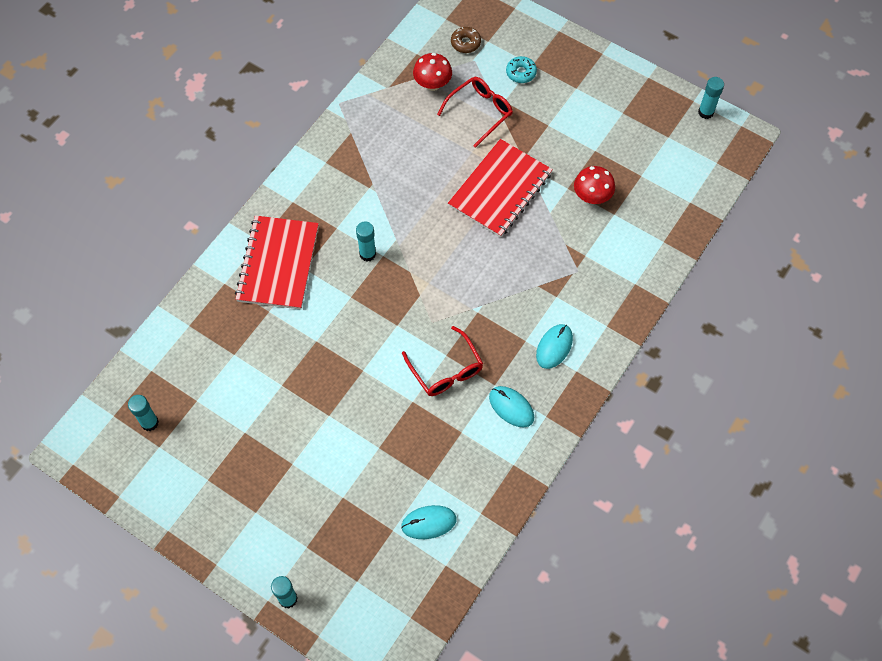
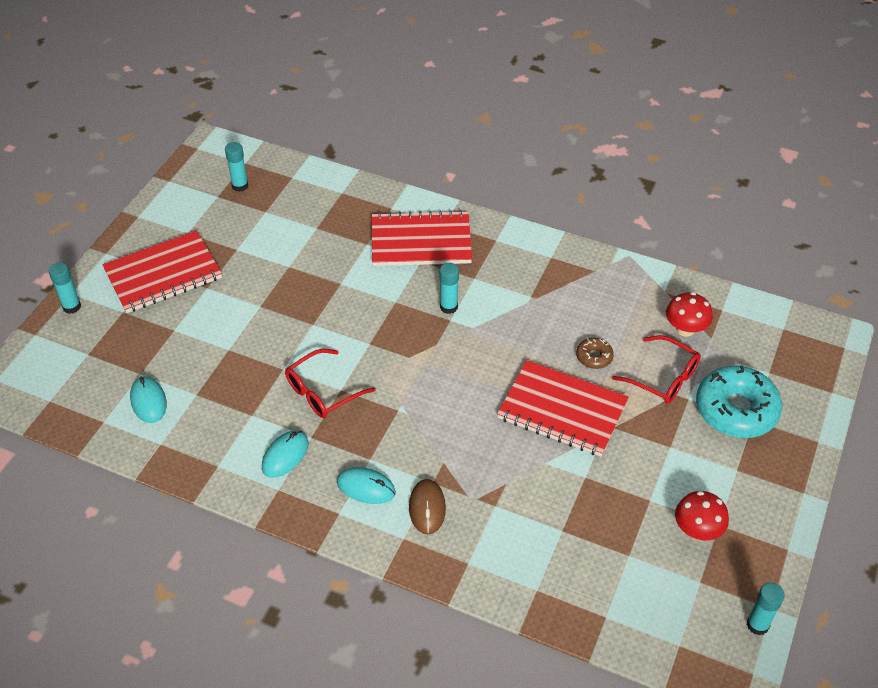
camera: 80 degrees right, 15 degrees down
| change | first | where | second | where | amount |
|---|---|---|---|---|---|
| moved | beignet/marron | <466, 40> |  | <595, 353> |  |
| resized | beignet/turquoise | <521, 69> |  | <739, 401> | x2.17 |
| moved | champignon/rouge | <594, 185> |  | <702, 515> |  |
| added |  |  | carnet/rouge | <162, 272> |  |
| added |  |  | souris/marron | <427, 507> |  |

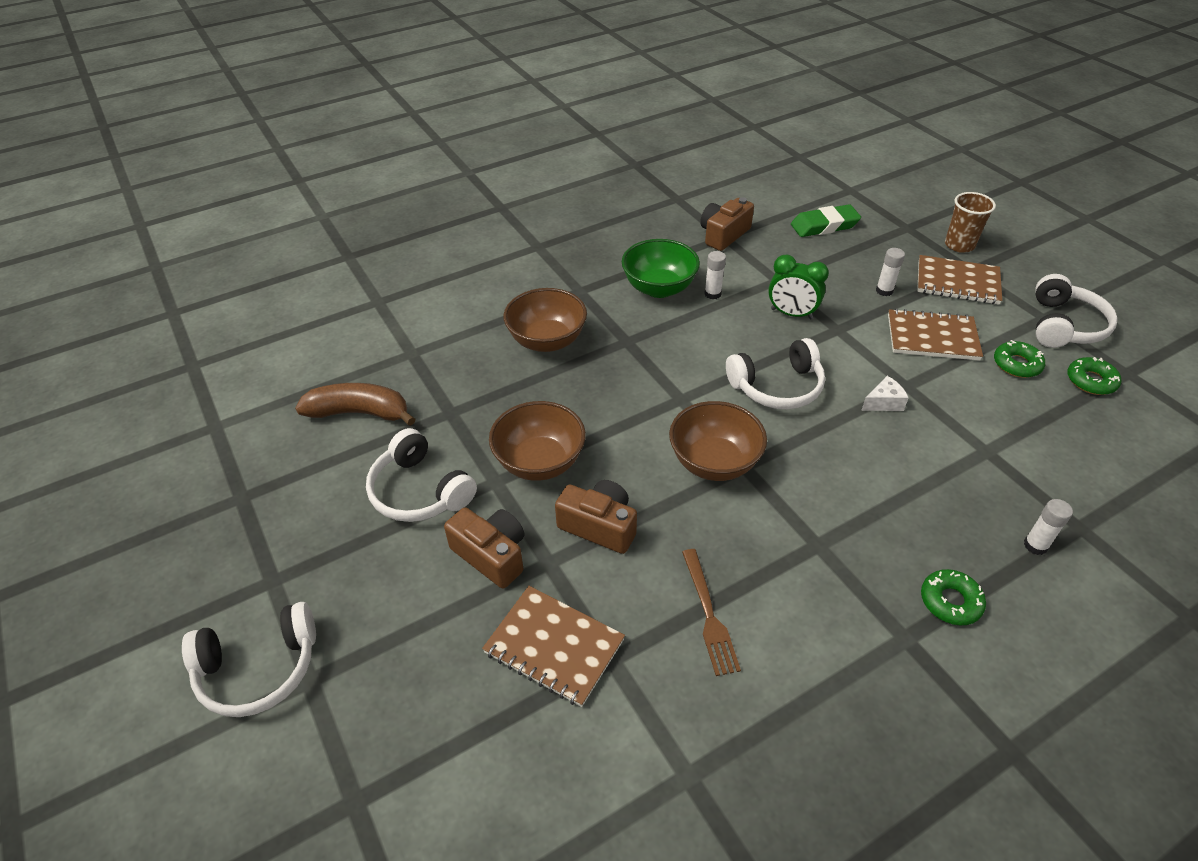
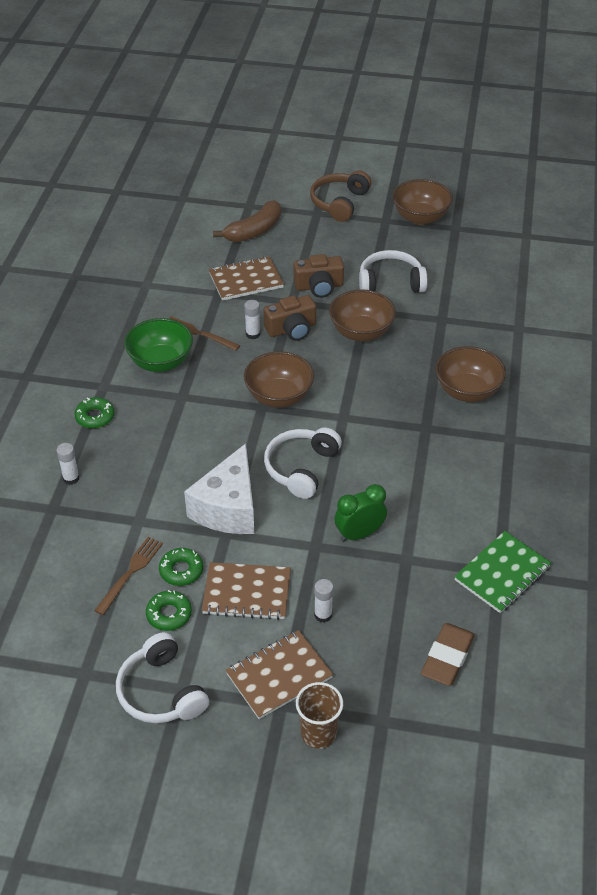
camera: 130 degrees right, 0 degrees up
| change | first | where | second | where | amount |
|---|---|---|---|---|---|
| recoloured | casque audio/blanc | <249, 659> | casque audio/marron | <340, 196> |  |
| moved | banane/marron | <355, 404> |  | <247, 221> |  |
| moved | bol/vert | <661, 268> |  | <158, 345> |  |
| replaced | appareil photo/marron | <727, 224> | carnet/vert | <502, 572> |  |
| moved | bâton de colle/blanc | <715, 275> |  | <252, 319> |  |
| recoloured | gomme/vert | <826, 220> | gomme/marron | <448, 654> |  |
| resized | fromage/blanc | <885, 393> |  | <219, 488> | x2.42 |
| turned | carnet/marron | <935, 335> |  | <246, 591> | 45 degrees clockwise |
| moved | beignet/vert | <1094, 376> |  | <181, 567> |  |
| added |  |  | fourchette/marron | <128, 576> |  |
| added |  |  | bol/marron | <423, 202> |  |

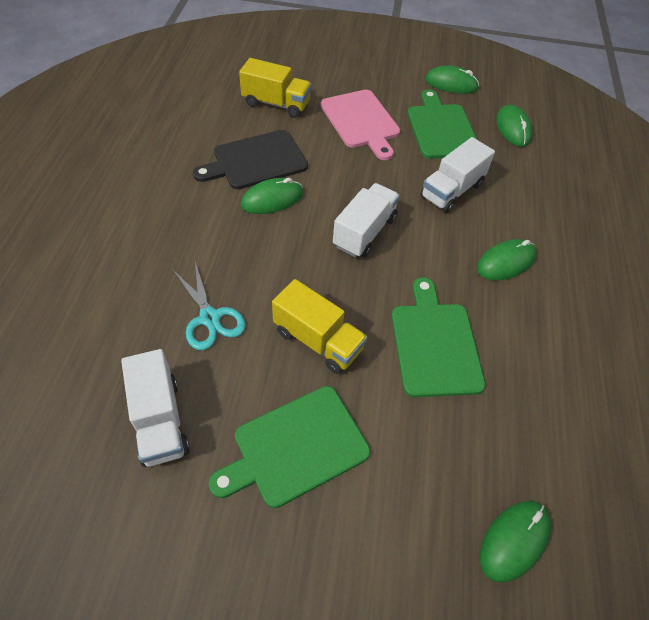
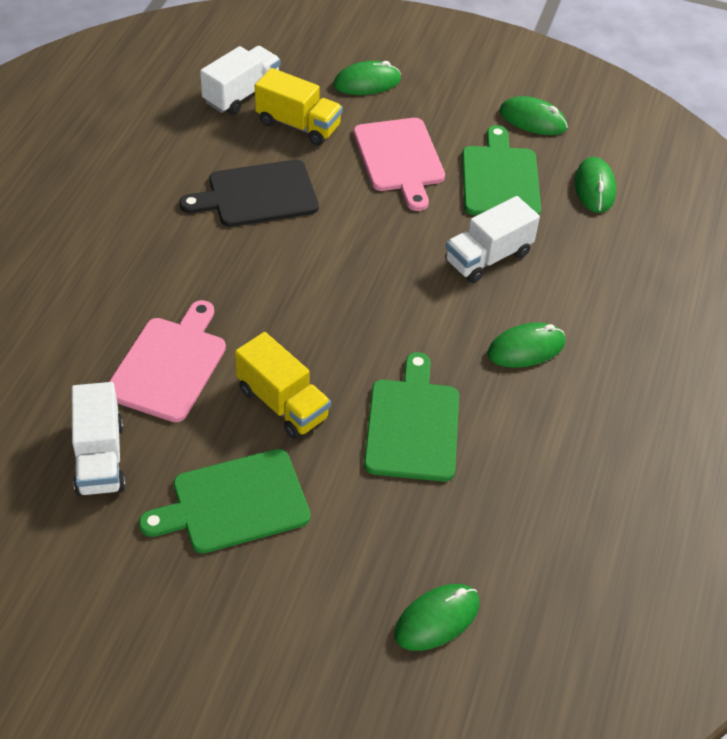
camera: 10 degrees right, 5 degrees down
| change | first | where | second | where | amount |
|---|---|---|---|---|---|
| replaced | ciseaux/turquoise | <209, 306> | planche à découper/rose | <167, 361> |  |
| moved | souris/vert | <272, 196> |  | <367, 78> |  |
| moved | camion/blanc | <366, 220> |  | <240, 80> |  |

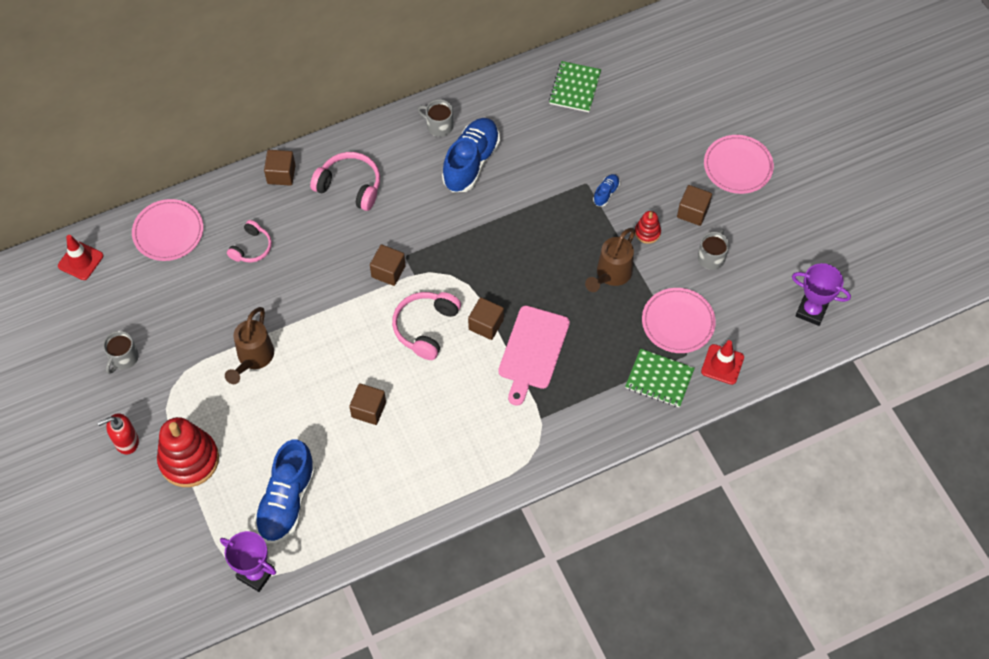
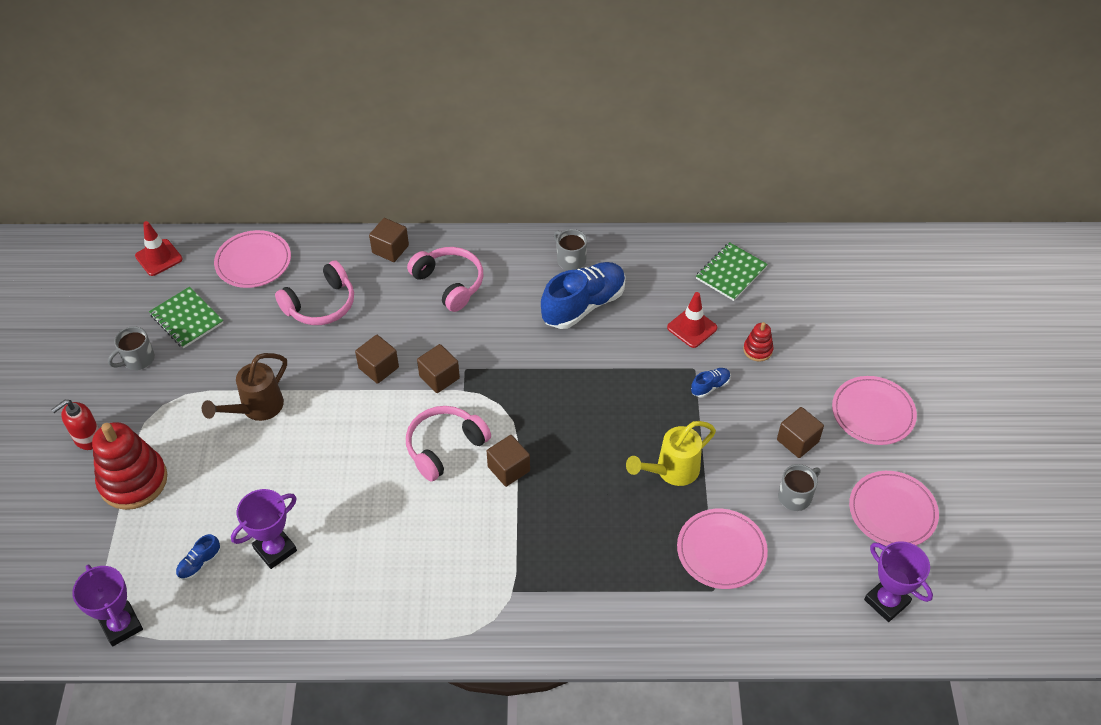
camera: 25 degrees right, 10 degrees down
| change | first | where | second | where | amount |
|---|---|---|---|---|---|
| turned | distributeur de savon/rouge | <118, 433> |  | <75, 425> | 45 degrees counterclockwise |
| resized | casque audio/rose | <249, 241> |  | <314, 293> | x1.54 |
| resized | chaussure/bleu | <285, 491> |  | <198, 557> | x0.44 |
| moved | cube/marron | <367, 404> |  | <377, 359> |  |
| removed | planche à découper/rose | <534, 356> |  |  |  |
| recoloured | arrosoir/marron | <610, 260> | arrosoir/jaune | <671, 453> |  |
| moved | carnet/vert | <660, 378> |  | <186, 318> |  |
| moved | jouet à empiler/rouge | <648, 227> |  | <758, 342> |  |
| moved | cône de chantier/rouge | <722, 362> |  | <692, 320> |  |
| added |  |  | trophée/violet | <264, 529> |  |
| added |  |  | assiette/rose | <894, 508> |  |

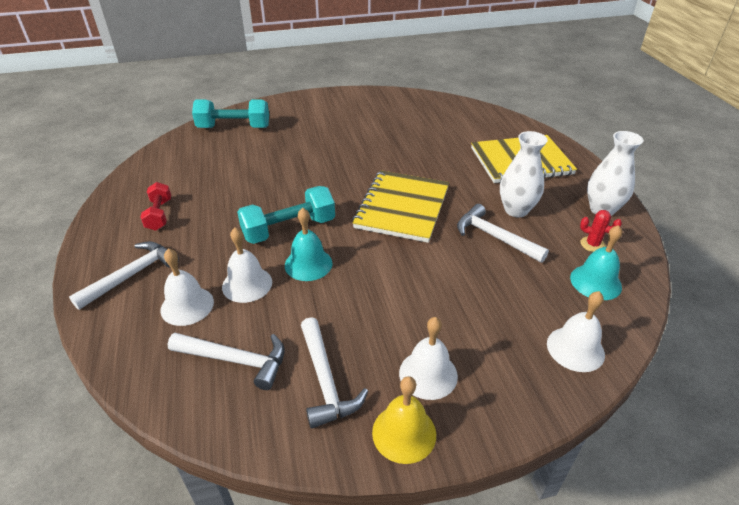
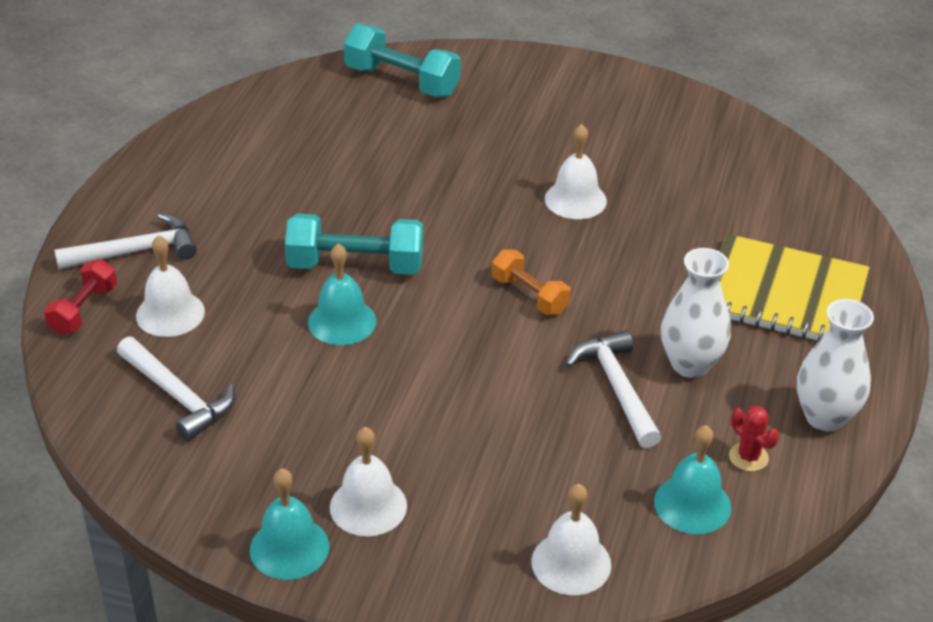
camera: 30 degrees right, 0 degrees up
| change | first | where | second | where | amount |
|---|---|---|---|---|---|
| moved | haltère/rouge | <155, 206> |  | <80, 297> |  |
| moved | cloche/blanc | <247, 265> |  | <576, 171> |  |
| removed | marteau/blanc | <334, 373> |  |  |  |
| replaced | carnet/jaune | <400, 206> | haltère/orange | <531, 282> |  |
| recoloured | cloche/jaune | <404, 420> | cloche/turquoise | <289, 524> |  |

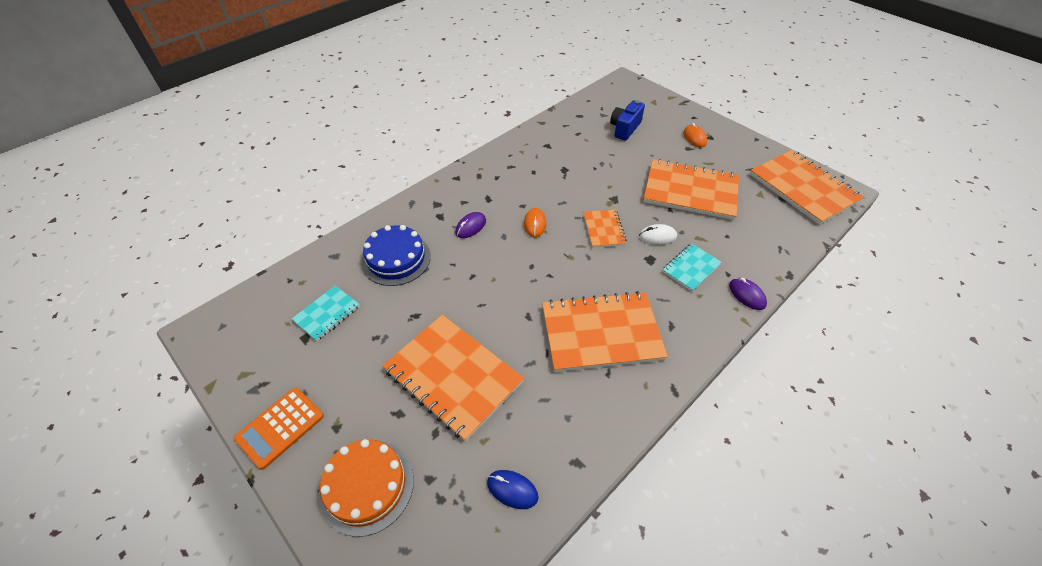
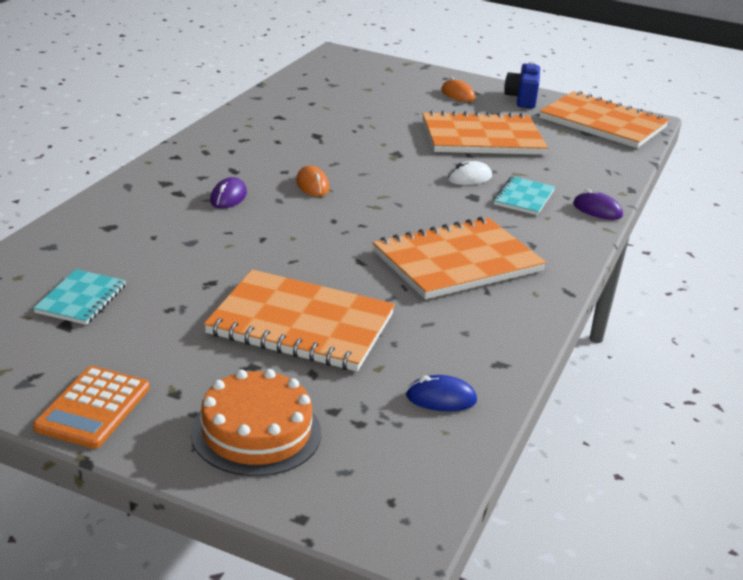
camera: 25 degrees left, 20 degrees down
| change | first | where | second | where | amount |
|---|---|---|---|---|---|
| removed | gâteau/bleu | <396, 255> |  |  |  |
| removed | carnet/orange | <605, 228> |  |  |  |
| moved | appareil photo/bleu | <627, 120> |  | <522, 85> |  |

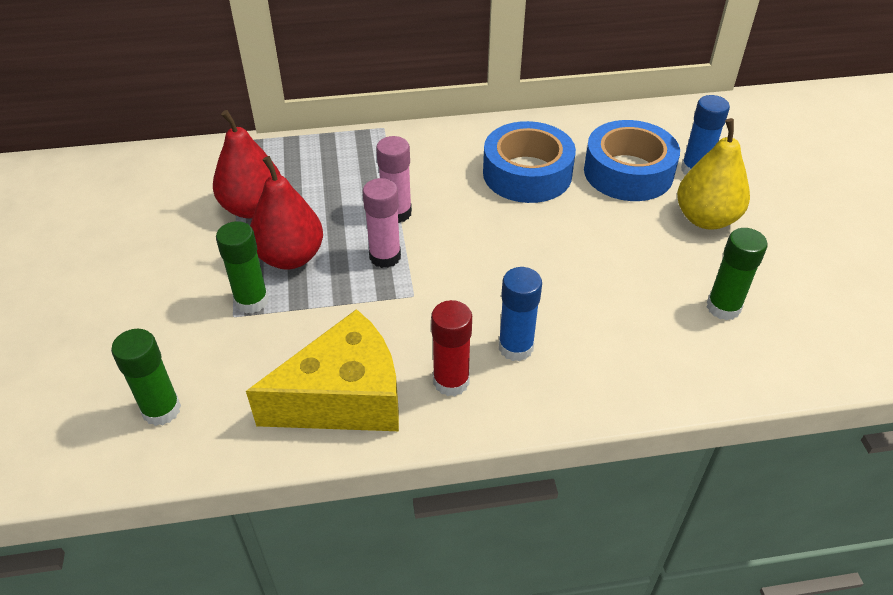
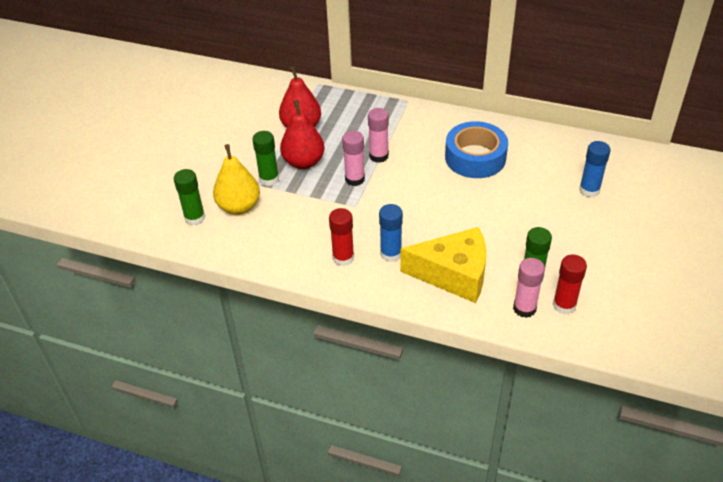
camera: 30 degrees right, 0 degrees up
| change | first | where | second | where | amount |
|---|---|---|---|---|---|
| moved | fromage/jaune | <322, 370> |  | <443, 265> |  |
| removed | ruban adhésif/bleu | <632, 160> |  |  |  |
| moved | poire/jaune | <713, 174> |  | <236, 179> |  |
| added |  |  | bâton de colle/rose | <529, 288> |  |
| added |  |  | bâton de colle/rouge | <570, 284> |  |

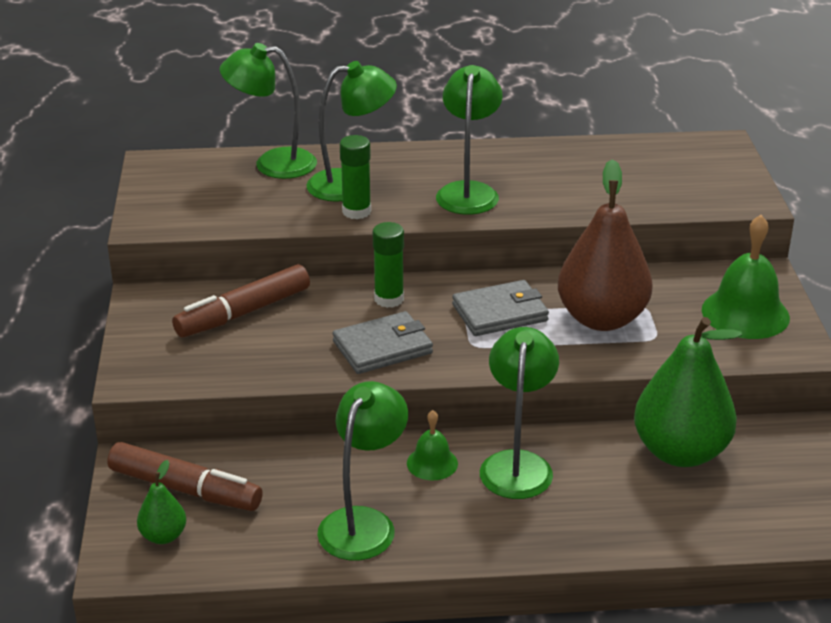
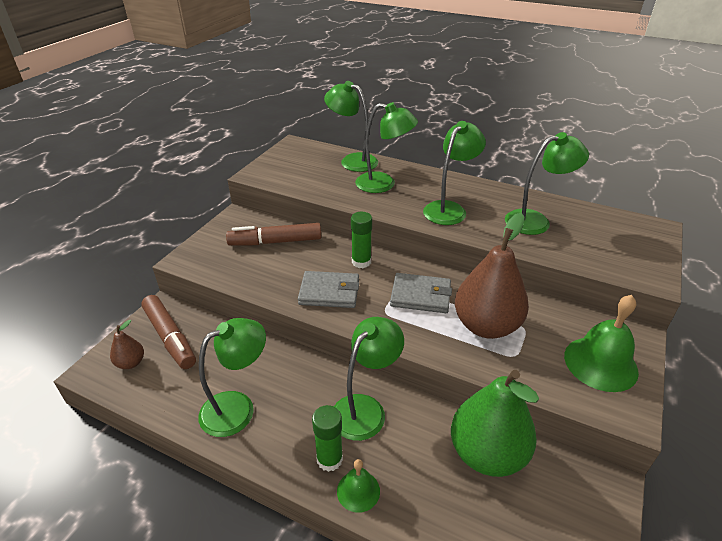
camera: 30 degrees right, 5 degrees up
| change | first | where | second | where | amount |
|---|---|---|---|---|---|
| recoloured | poire/vert | <161, 502> | poire/marron | <127, 344> |  |
| moved | bâton de colle/vert | <355, 177> |  | <327, 438> |  |
| moved | cloche/vert | <432, 445> |  | <358, 486> |  |
| added |  |  | lampe/vert | <547, 183> |  |

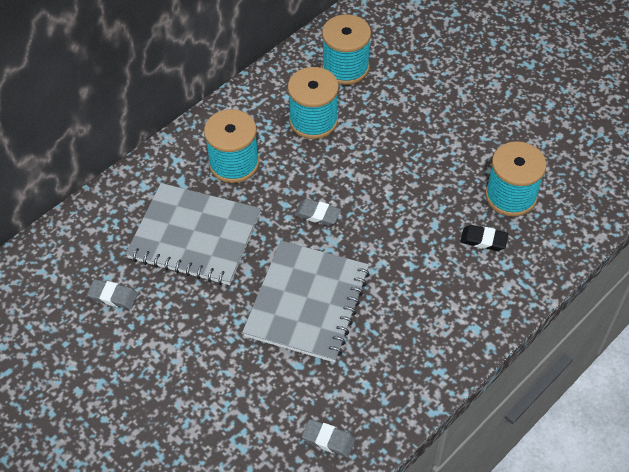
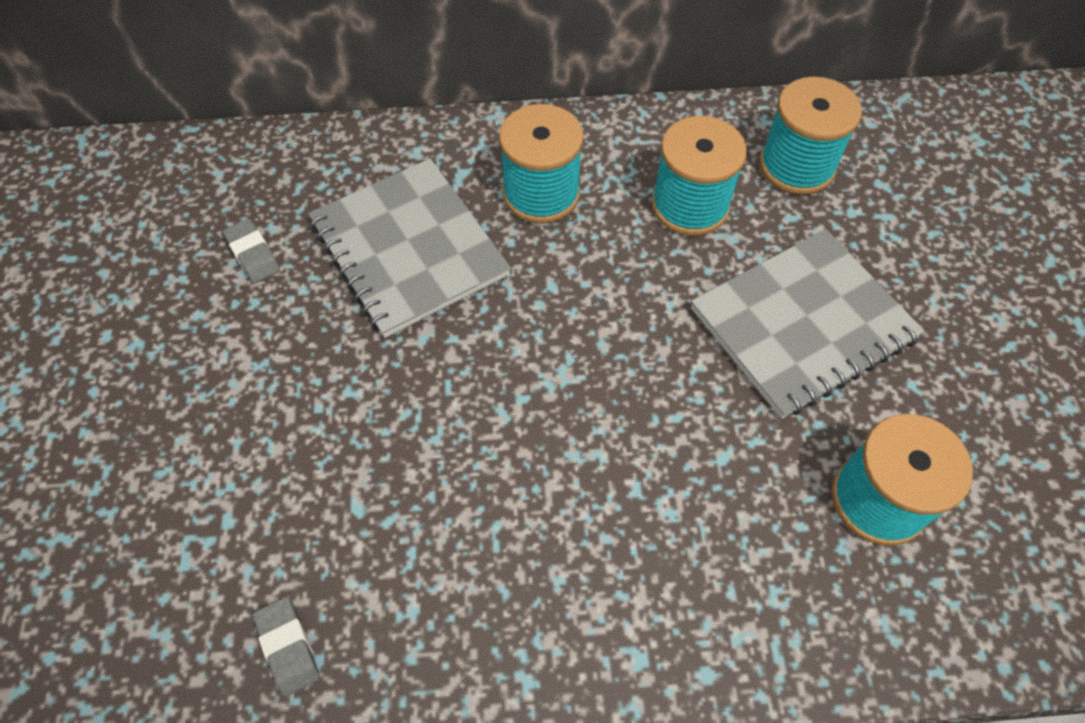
camera: 40 degrees right, 5 degrees up
| change | first | where | second | where | amount |
|---|---|---|---|---|---|
| moved | carnet/gris | <306, 301> |  | <808, 324> |  |
| removed | gomme/gris | <317, 212> |  |  |  |
| removed | gomme/noir | <484, 238> |  |  |  |

